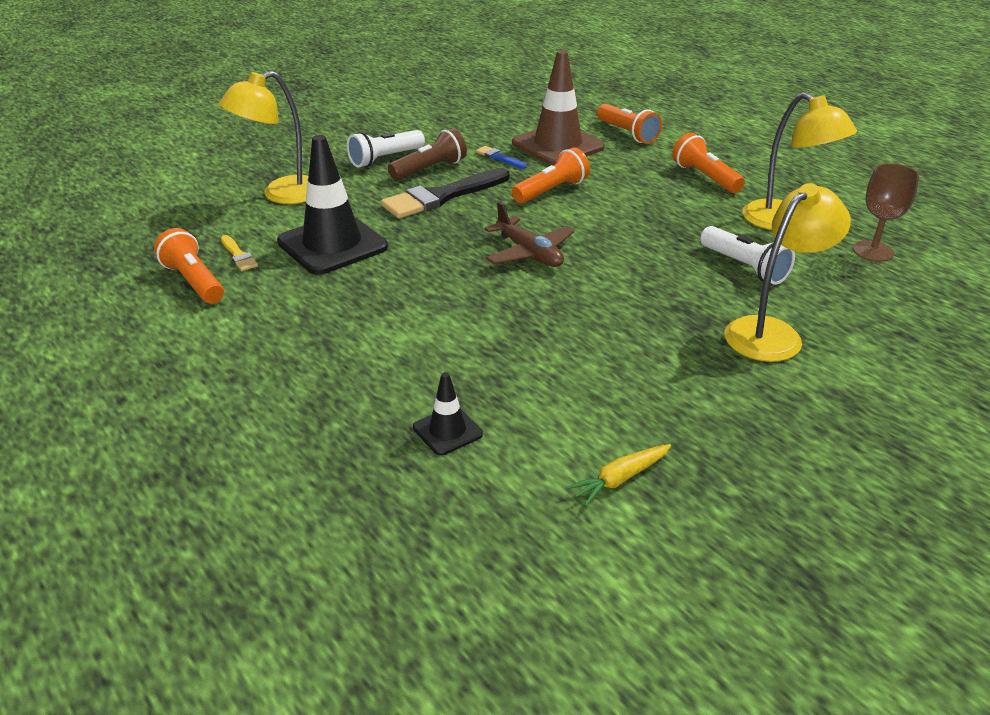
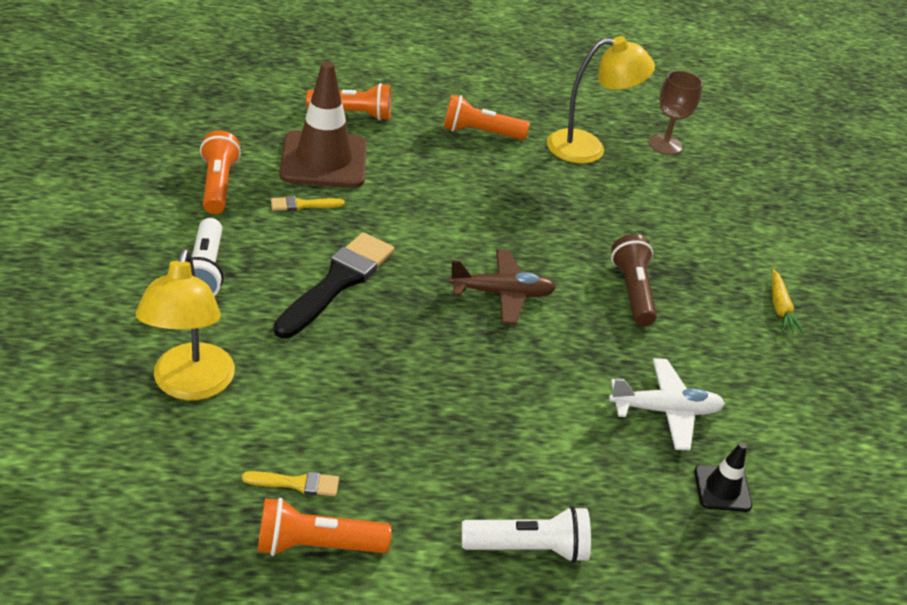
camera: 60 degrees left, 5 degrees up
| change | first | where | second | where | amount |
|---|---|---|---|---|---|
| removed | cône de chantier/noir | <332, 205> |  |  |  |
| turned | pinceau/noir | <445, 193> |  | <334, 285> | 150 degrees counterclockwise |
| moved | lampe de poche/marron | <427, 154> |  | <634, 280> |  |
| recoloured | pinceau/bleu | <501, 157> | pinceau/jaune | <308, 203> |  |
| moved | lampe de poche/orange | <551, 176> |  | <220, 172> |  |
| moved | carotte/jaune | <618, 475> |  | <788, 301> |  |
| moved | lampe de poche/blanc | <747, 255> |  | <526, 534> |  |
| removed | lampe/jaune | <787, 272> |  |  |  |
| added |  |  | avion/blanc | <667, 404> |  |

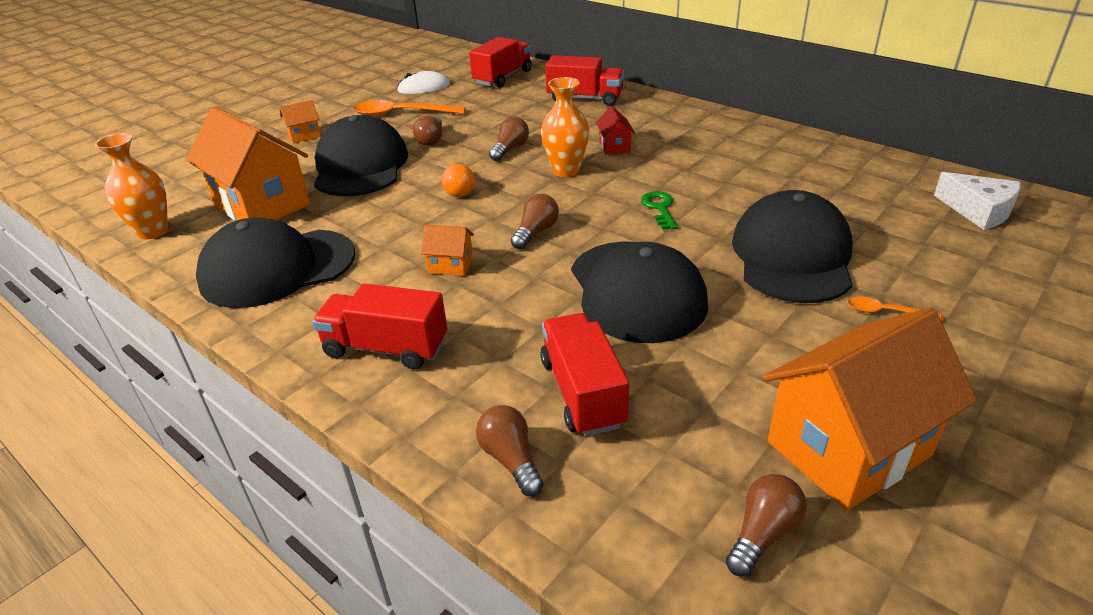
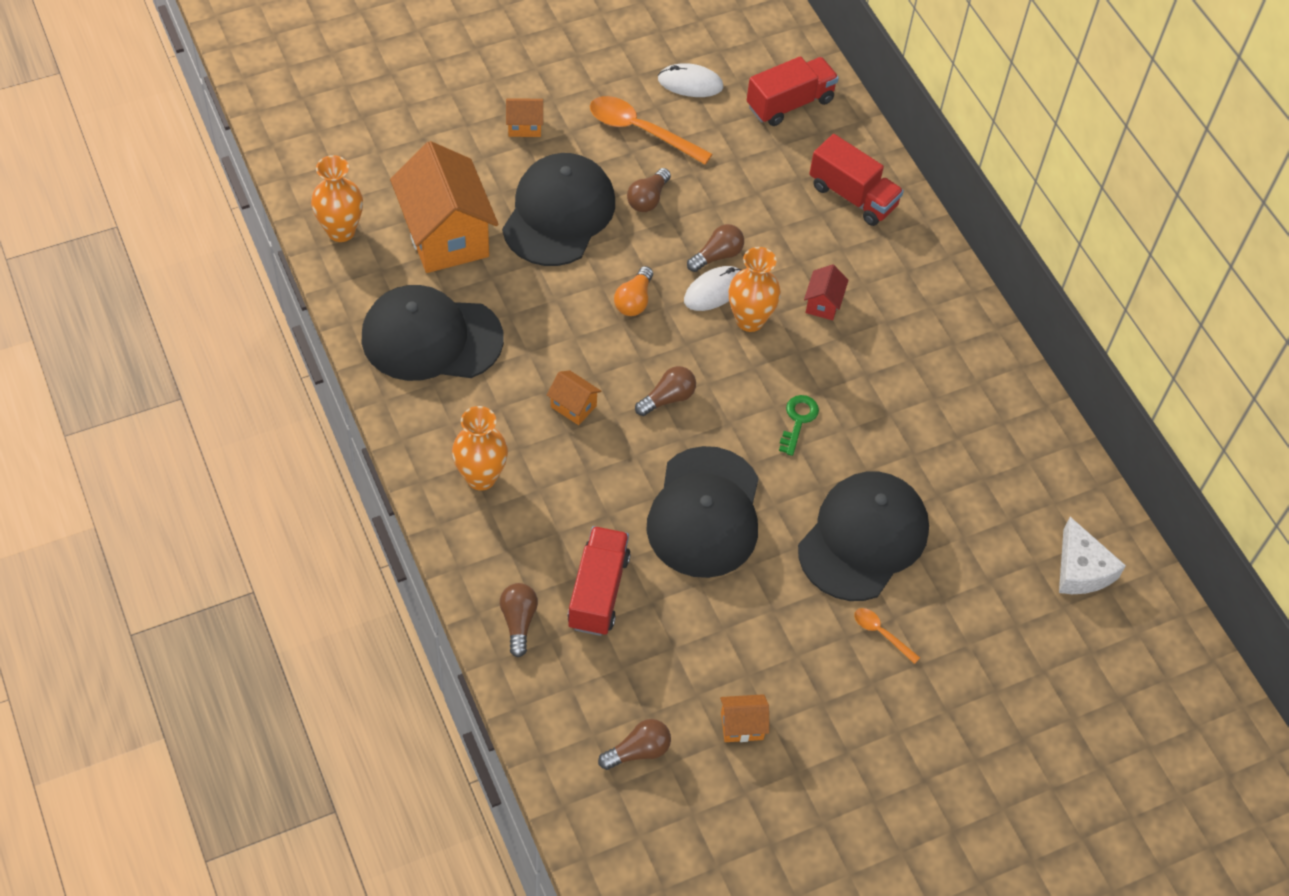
camera: 20 degrees right, 20 degrees up
| change | first | where | second | where | amount |
|---|---|---|---|---|---|
| replaced | camion/rouge | <380, 326> | vase/orange | <480, 448> |  |
| resized | maison/orange | <870, 409> |  | <744, 718> | x0.43 |
| added |  |  | souris/blanc | <712, 288> |  |

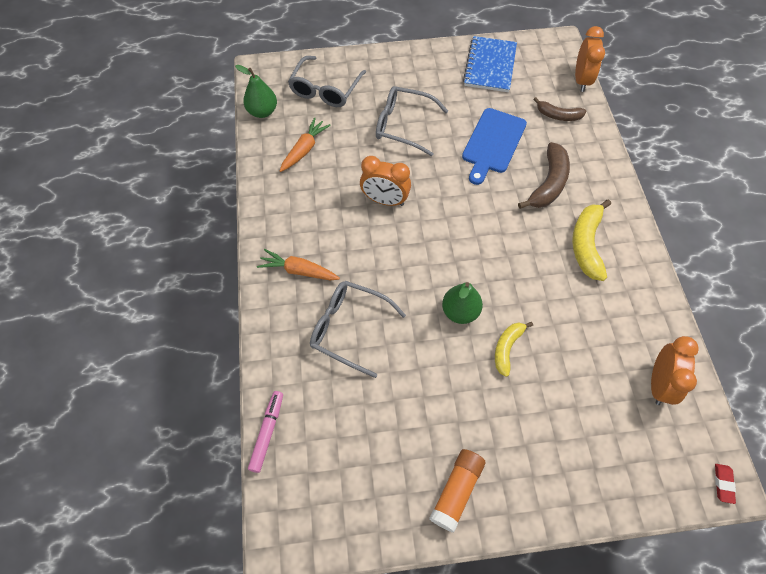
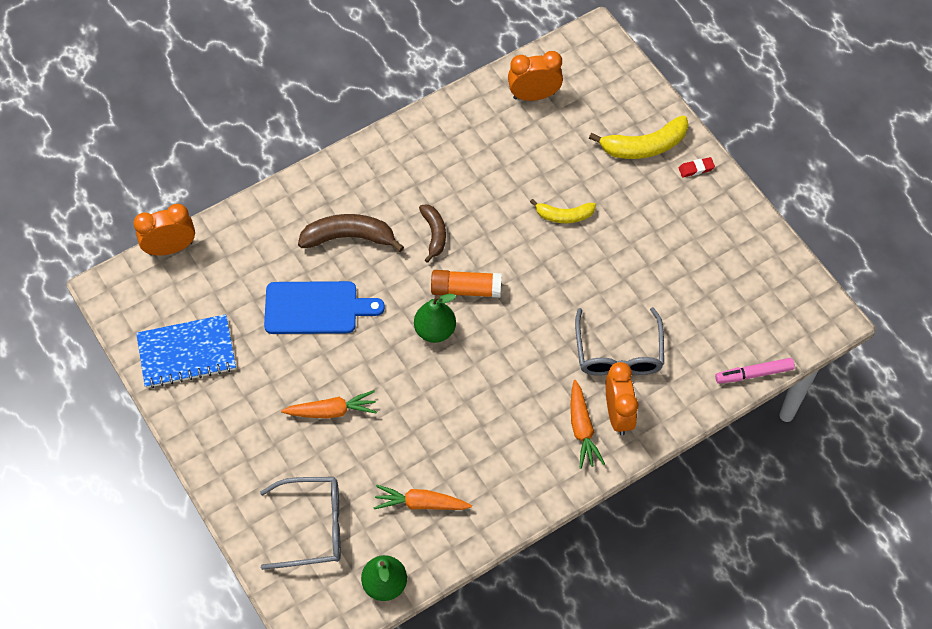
camera: 115 degrees left, 0 degrees up
| change | first | where | second | where | amount |
|---|---|---|---|---|---|
| moved | réveil/orange | <385, 181> |  | <621, 398> |  |
| replaced | lunettes/gris | <412, 121> | carotte/orange | <329, 404> |  |
| moved | bâton de colle/orange | <457, 491> |  | <466, 284> |  |
| moved | poire/vert | <462, 303> |  | <435, 318> |  |
| moved | banane/marron | <559, 109> |  | <432, 233> |  |
| moved | banane/jaune | <591, 240> |  | <639, 137> |  |
| moved | gomme/rouge | <725, 484> |  | <697, 167> |  |

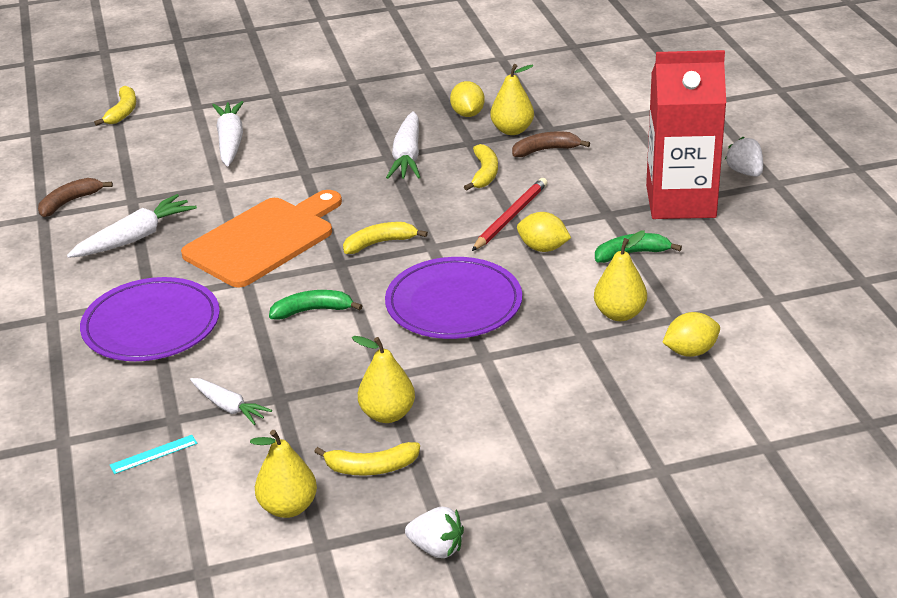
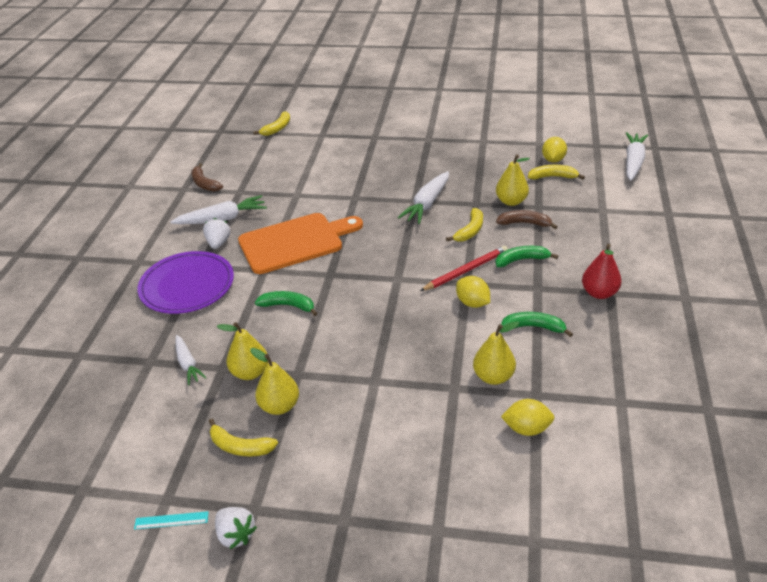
camera: 25 degrees right, 5 degrees up
| change | first | where | second | where | amount |
|---|---|---|---|---|---|
| turned | banane/marron | <75, 197> |  | <207, 177> | 105 degrees counterclockwise |
| moved | règle/turquoise | <153, 454> |  | <171, 520> |  |
| moved | carotte/blanc | <227, 134> |  | <637, 156> |  |
| moved | poire/jaune | <283, 474> |  | <242, 351> |  |
| moved | banane/jaune | <385, 238> |  | <556, 172> |  |
| removed | assiette/violet | <453, 298> |  |  |  |
| moved | citron/jaune | <467, 99> |  | <554, 150> |  |
| replaced | brique de lait/rouge | <686, 134> | poire/rouge | <602, 271> |  |
| moved | fraise/blanc | <744, 157> |  | <217, 233> |  |
| added |  |  | banane/vert | <527, 256> |  |

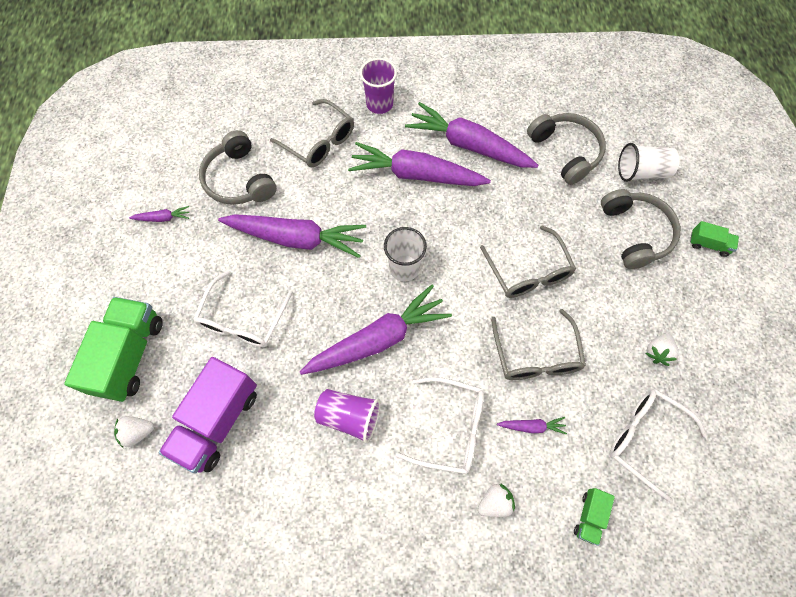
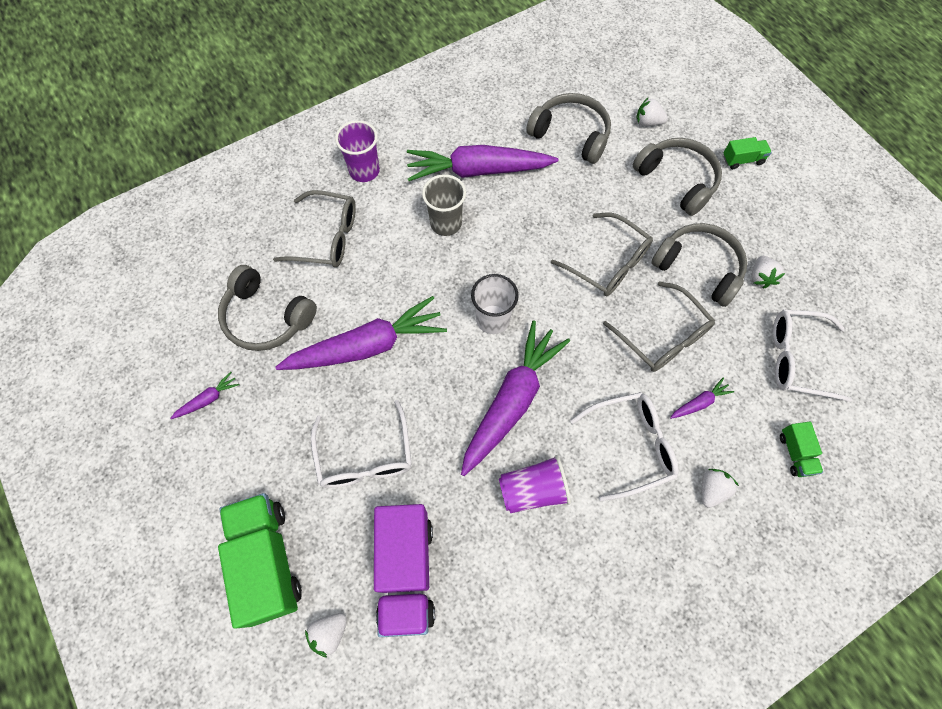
camera: 30 degrees left, 0 degrees up
| change | first | where | second | where | amount |
|---|---|---|---|---|---|
| replaced | carotte/violet | <419, 164> | gobelet/gris | <444, 205> |  |
| replaced | gobelet/blanc | <649, 162> | fraise/blanc | <652, 111> |  |
| added |  |  | casque audio/gris | <699, 265> |  |

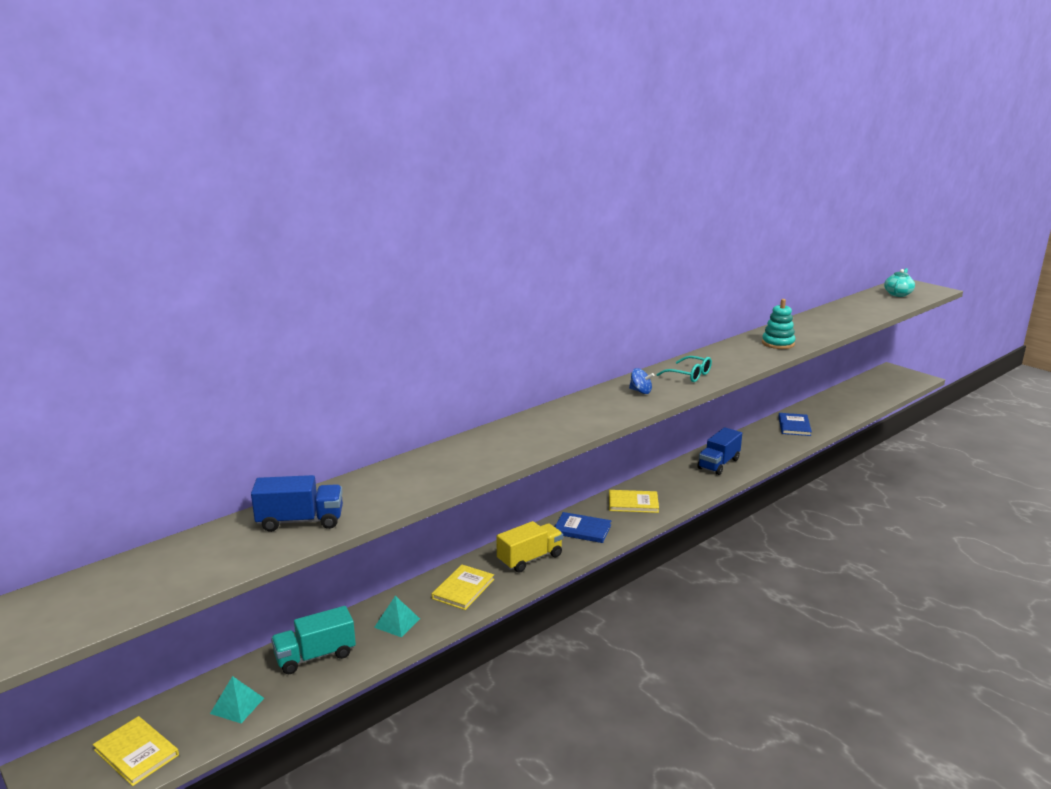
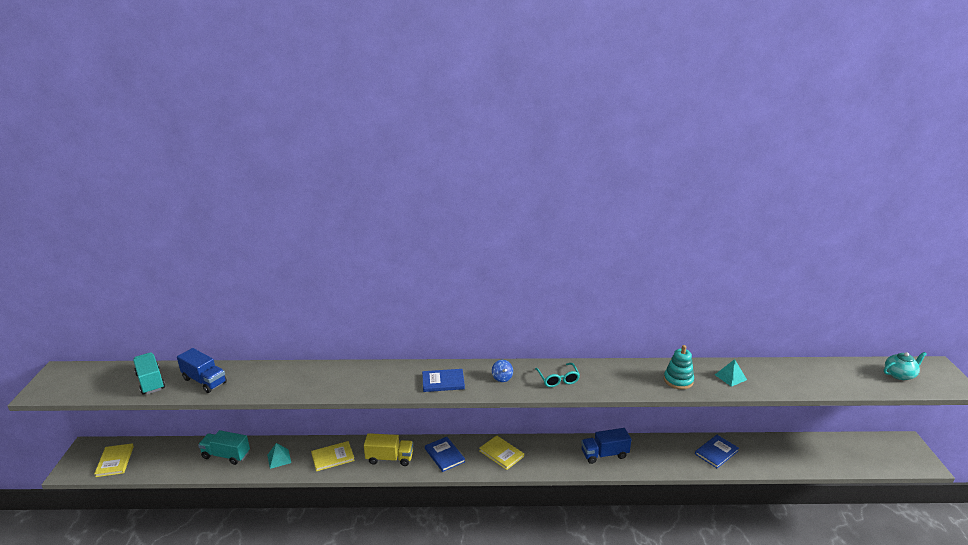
camera: 40 degrees right, 5 degrees up
| change | first | where | second | where | amount |
|---|---|---|---|---|---|
| moved | pyramide/turquoise | <237, 699> |  | <731, 373> |  |
| added |  |  | camion/turquoise | <149, 373> |  |
| added |  |  | livre/bleu | <443, 380> |  |

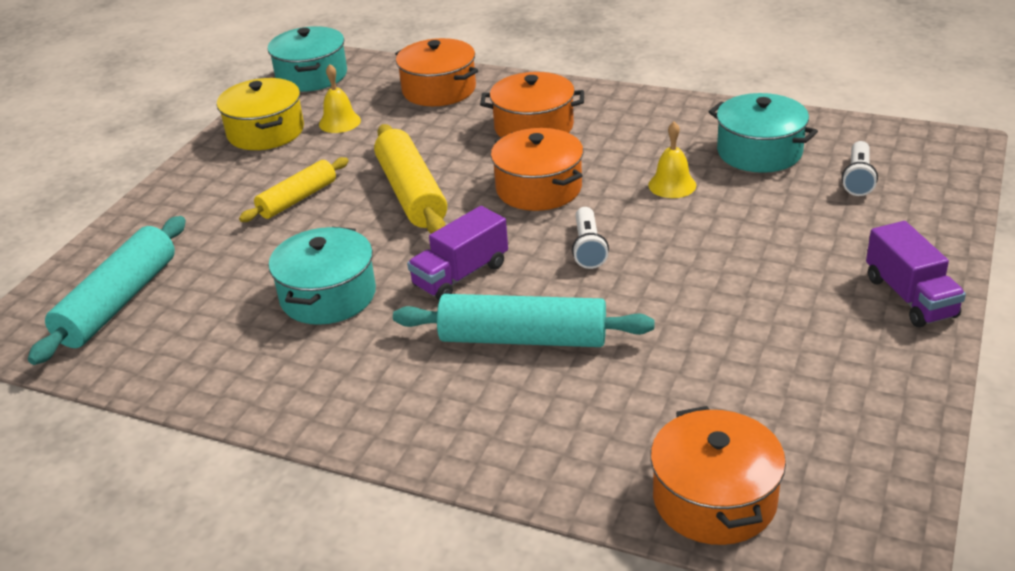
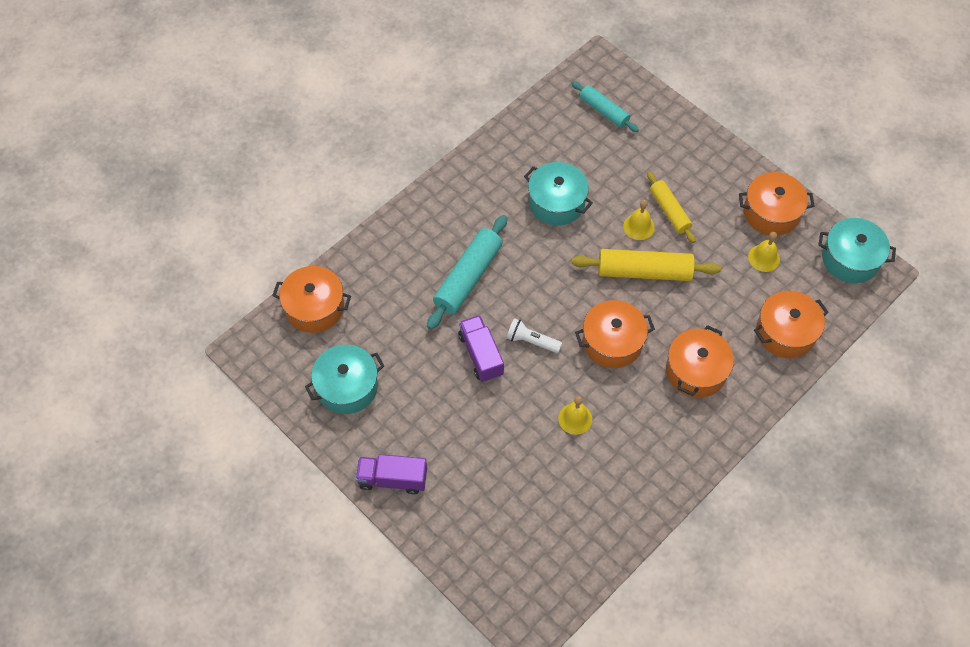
camera: 110 degrees right, 25 degrees up
| change | first | where | second | where | amount |
|---|---|---|---|---|---|
| resized | rouleau à pâtisserie/turquoise | <107, 290> |  | <605, 106> | x0.64 |
| recoloured | marmite/jaune | <260, 114> | marmite/orange | <776, 204> |  |
| moved | camion/violet | <457, 253> |  | <481, 348> |  |
| moved | marmite/turquoise | <763, 133> |  | <344, 379> |  |
| removed | lampe de poche/blanc | <860, 168> |  |  |  |
| added |  |  | cloche/jaune | <639, 220> |  |

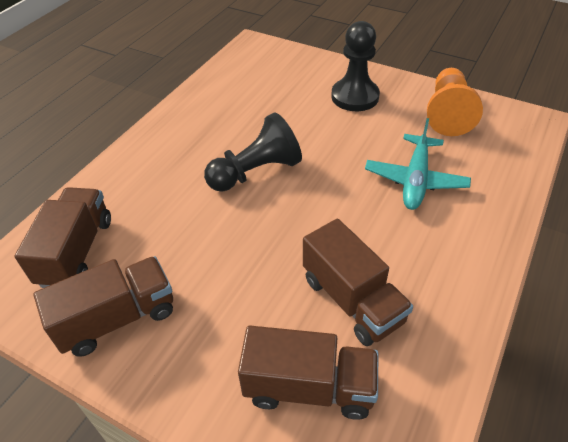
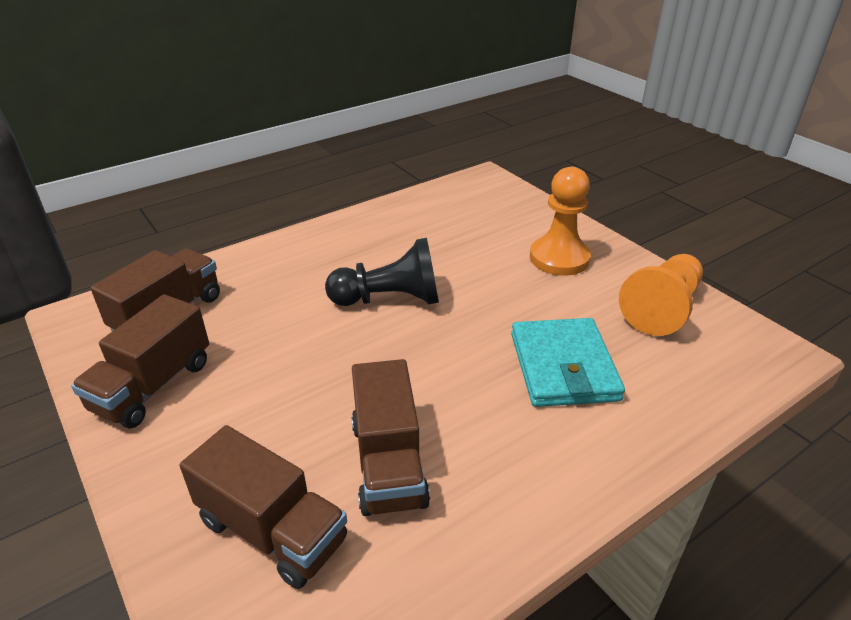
camera: 25 degrees right, 10 degrees down
| change | first | where | second | where | amount |
|---|---|---|---|---|---|
| turned | camion/marron | <103, 306> |  | <140, 361> | 120 degrees clockwise |
| recoloured | pion/noir | <355, 66> | pion/orange | <560, 221> |  |
| replaced | avion/turquoise | <418, 164> | portefeuille/turquoise | <568, 362> |  |

